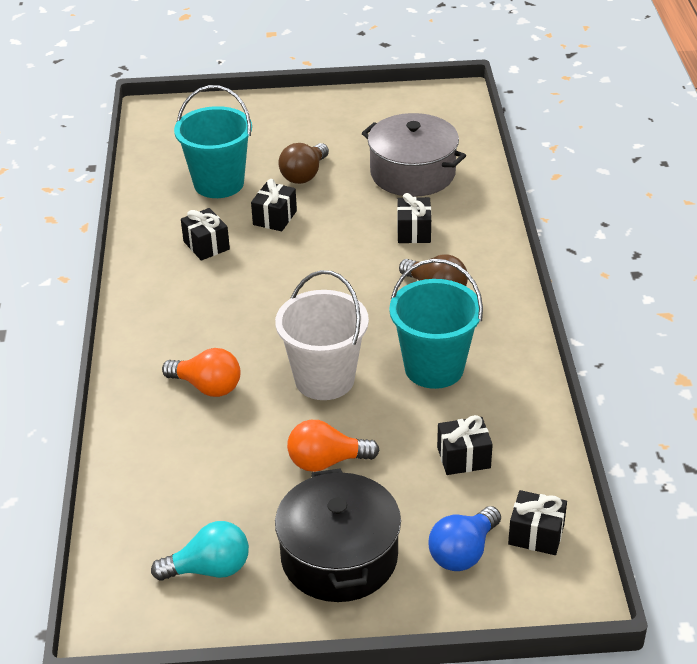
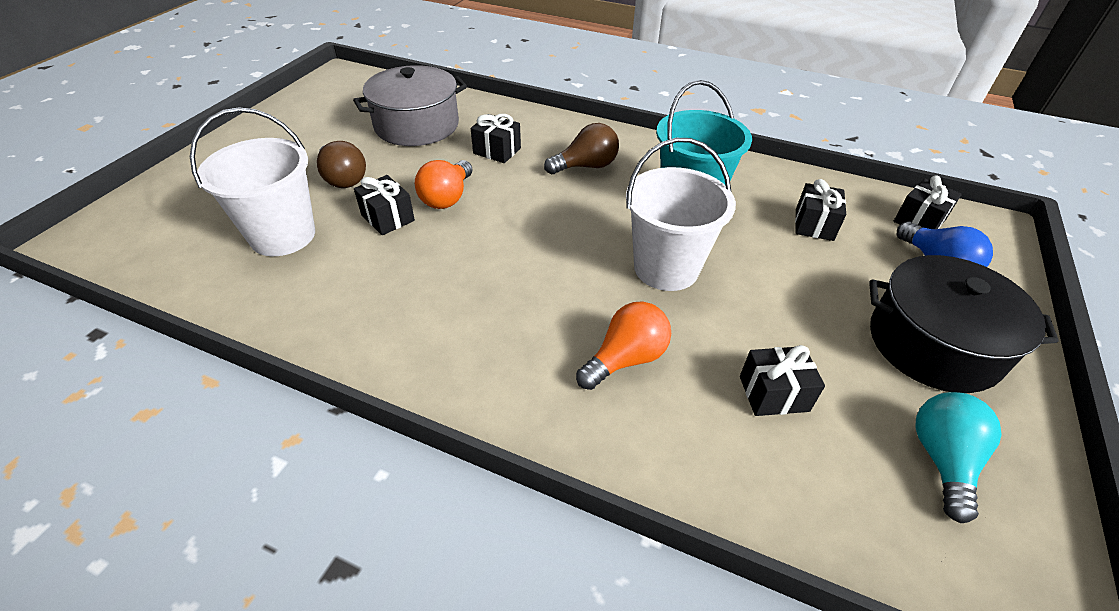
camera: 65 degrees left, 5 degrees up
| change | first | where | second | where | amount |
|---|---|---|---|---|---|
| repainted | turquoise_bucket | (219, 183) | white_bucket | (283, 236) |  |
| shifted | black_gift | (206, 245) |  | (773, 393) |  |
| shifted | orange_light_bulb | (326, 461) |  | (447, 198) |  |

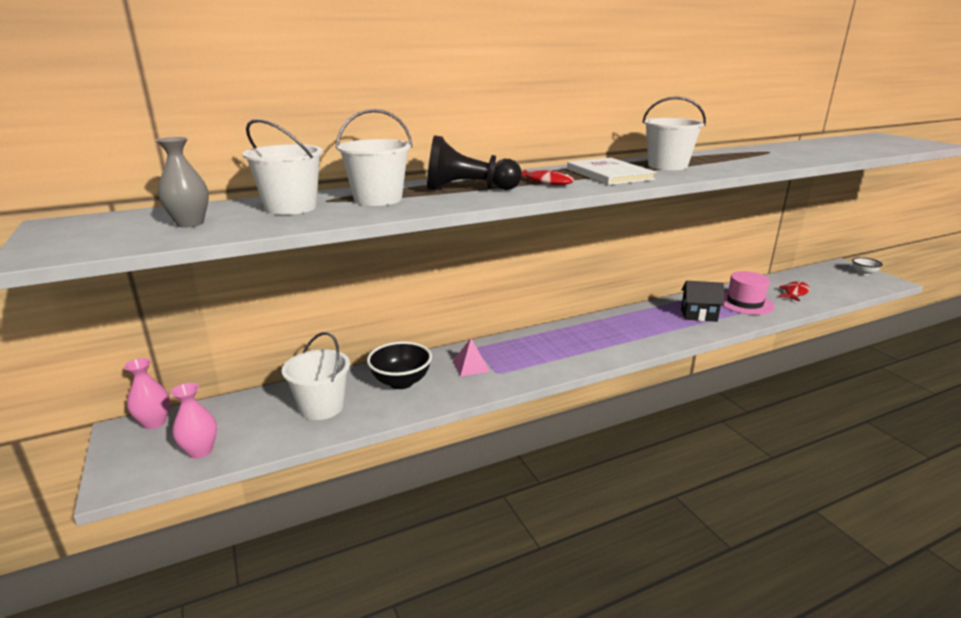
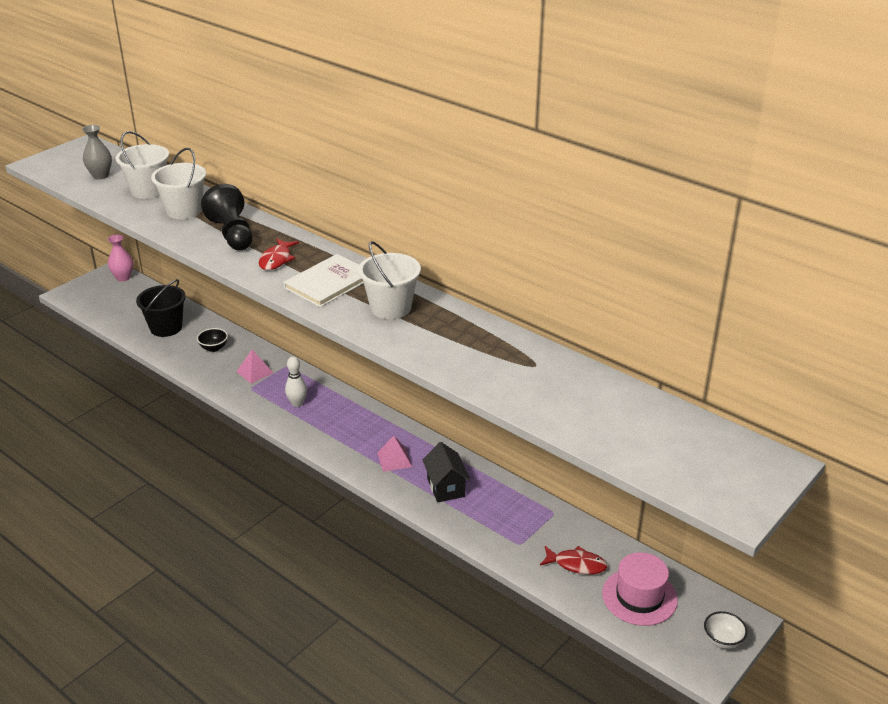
camera: 65 degrees right, 10 degrees up
| change | first | where | second | where | amount |
|---|---|---|---|---|---|
| shifted | pink_hat | (744, 303) |  | (639, 596) |  |
| repainted | white_bucket | (322, 407) | black_bucket | (166, 327) |  |
| scaled | black_bowl | (401, 382) |  | (214, 348) | x0.59 |
| gone | pink_vase | (200, 451) |  |  |  |
| new |  |  | white_bowling_pin | (297, 403) |  |
| new |  |  | pink_pyramid | (394, 459) |  |

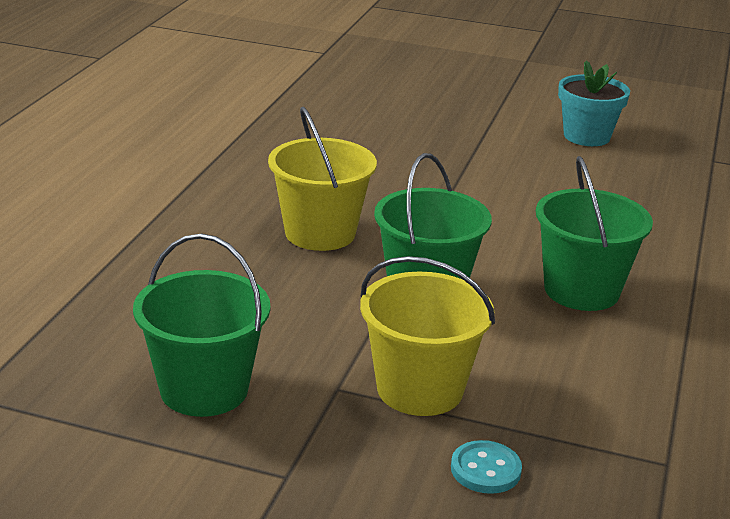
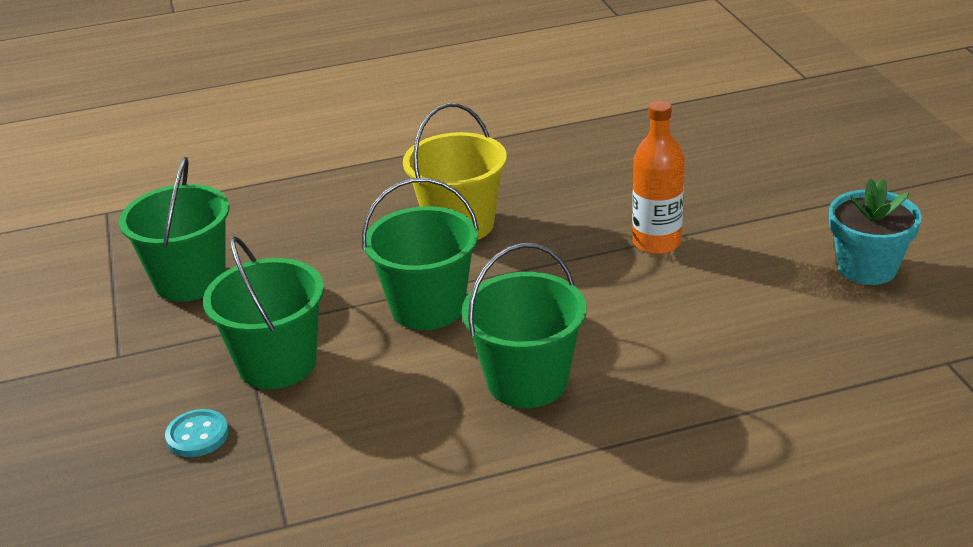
camera: 60 degrees right, 5 degrees up
| change | first | where | second | where | amount |
|---|---|---|---|---|---|
| repainted | yellow_bucket | (420, 389) | green_bucket | (277, 364) |  |
| new |  |  | orange_bottle | (656, 242) |  |

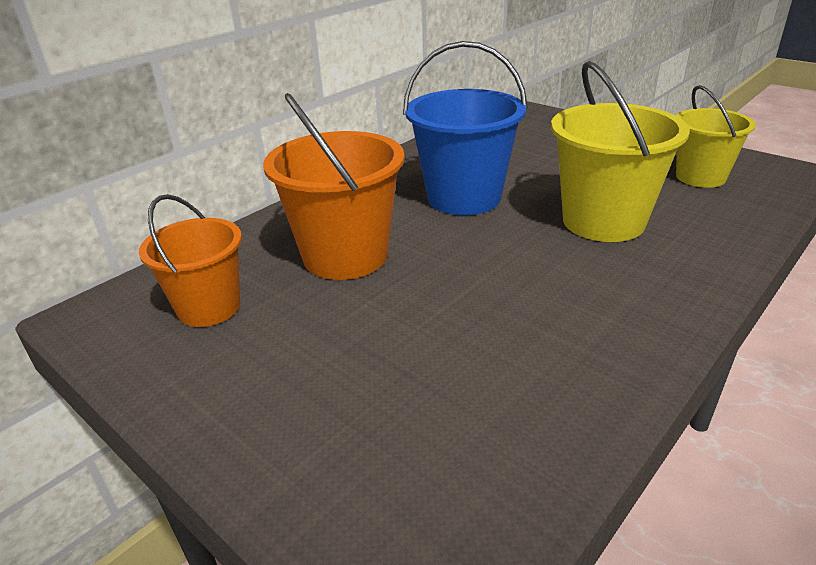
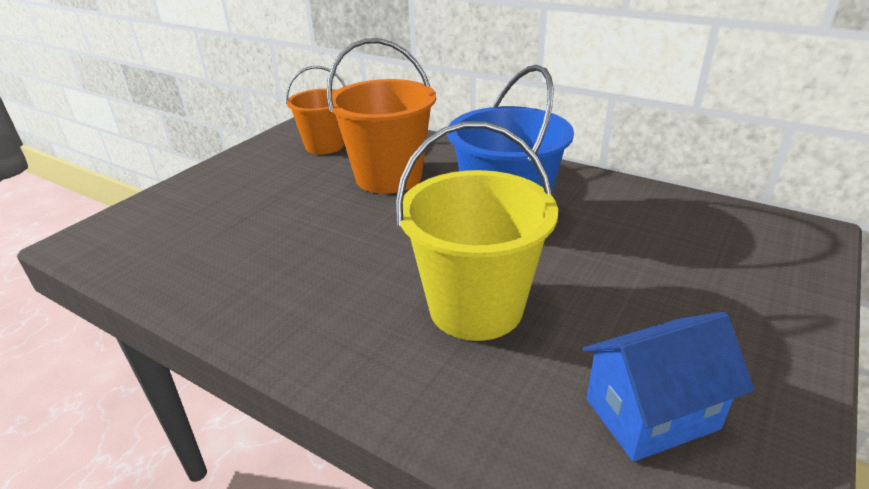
camera: 80 degrees right, 0 degrees up
| change | first | where | second | where | amount |
|---|---|---|---|---|---|
| swapped | yellow_bucket | (700, 177) | blue_house | (651, 413) |  |

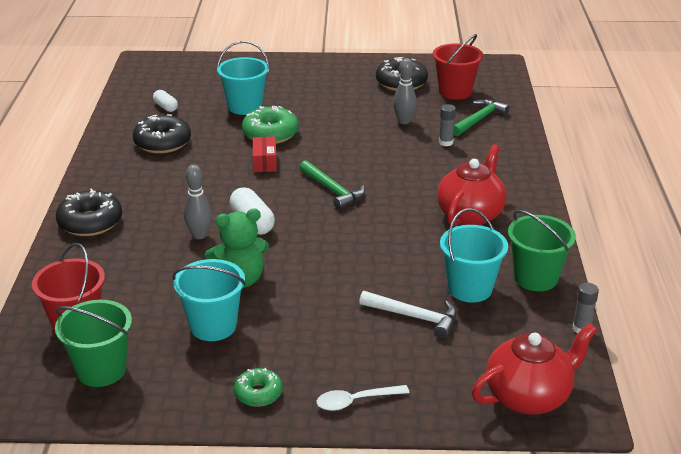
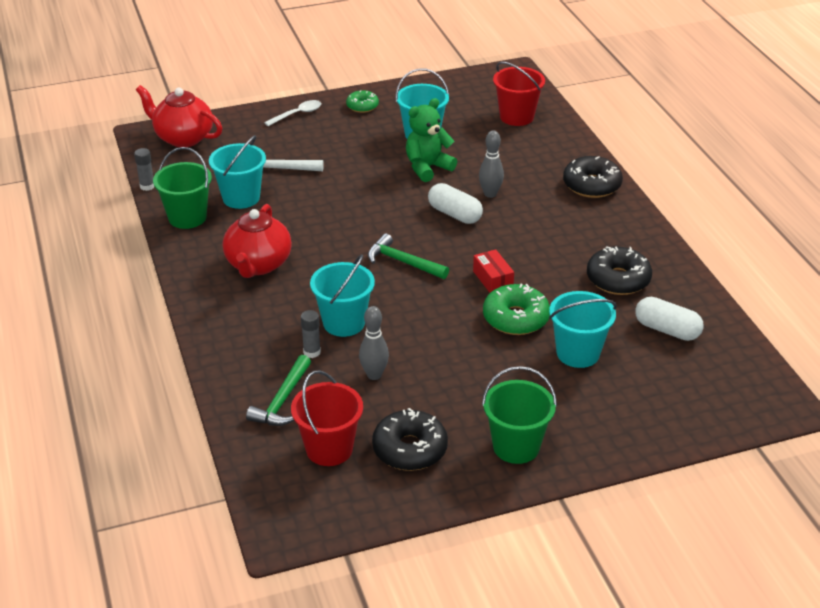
camera: 160 degrees right, 5 degrees up
| change | first | where | second | where | amount |
|---|---|---|---|---|---|
| scaled | white_capsule | (166, 107) |  | (667, 330) | x1.62 |
| shifted | green_bucket | (101, 370) |  | (516, 446) |  |
| rotated | red_teapot | (529, 396) |  | (183, 138) | 75 degrees clockwise |
| new |  |  | turquoise_bucket | (344, 323) |  |

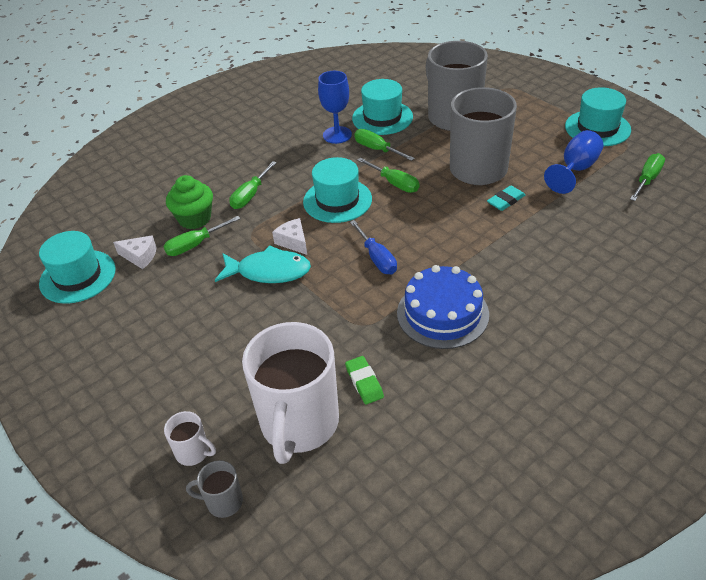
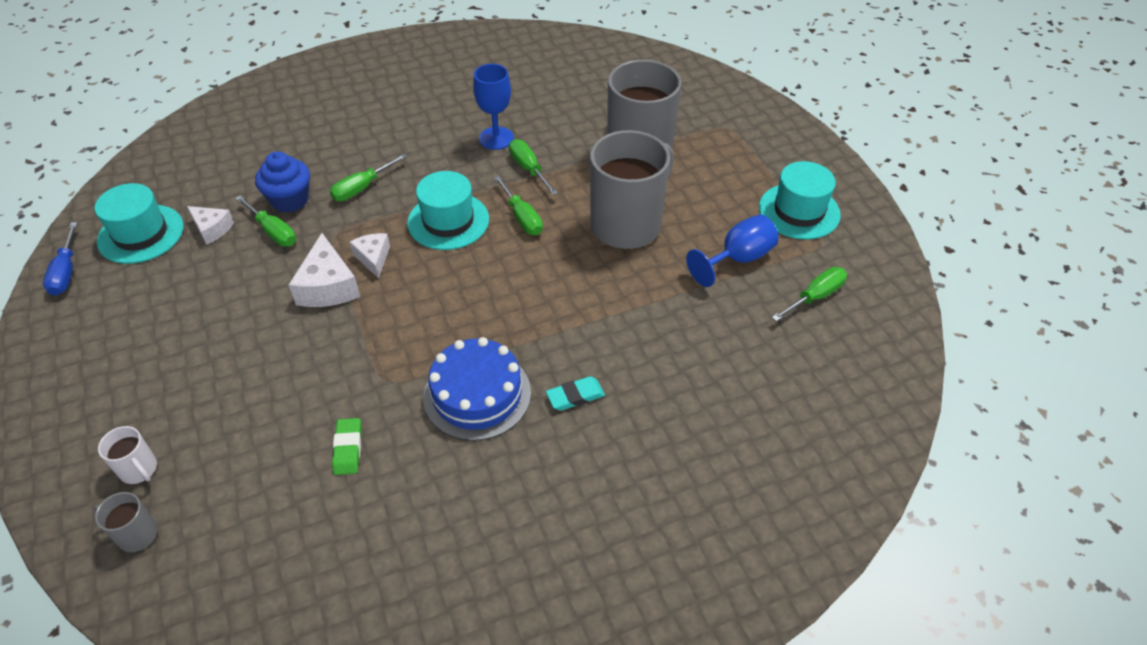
camera: 15 degrees right, 5 degrees up
| change | first | where | second | where | amount |
|---|---|---|---|---|---|
| gone | turquoise_hat | (382, 118) |  |  |  |
| repainted | green_cupcake | (194, 218) | blue_cupcake | (290, 200) |  |
| shifted | turquoise_eraser | (506, 201) |  | (575, 396) |  |
| rotated | green_screwdriver | (195, 245) |  | (273, 232) | 120 degrees counterclockwise |
| shifted | blue_screwdriver | (377, 258) |  | (66, 272) |  |
| swapped | turquoise_fish | (269, 271) | white_cheese | (328, 286) |  |
| gone | white_mug | (299, 424) |  |  |  |

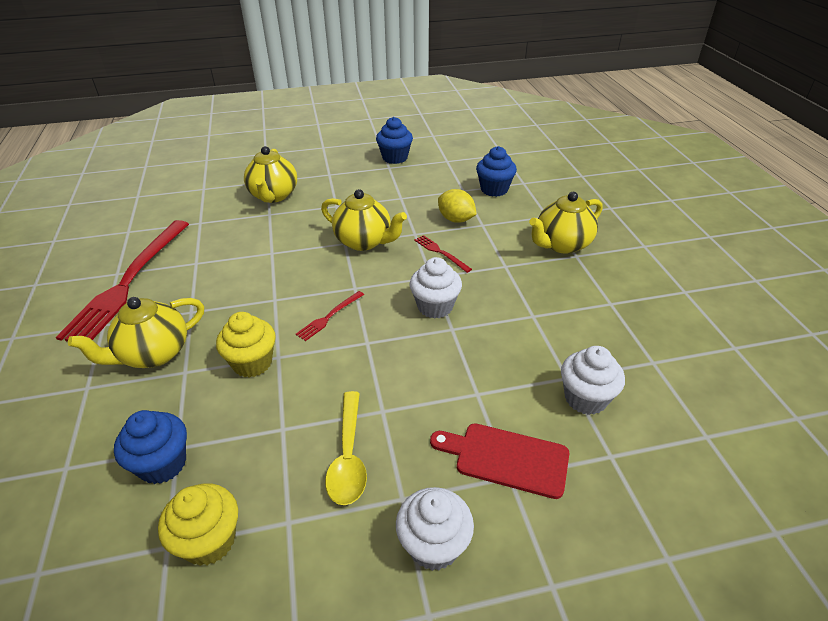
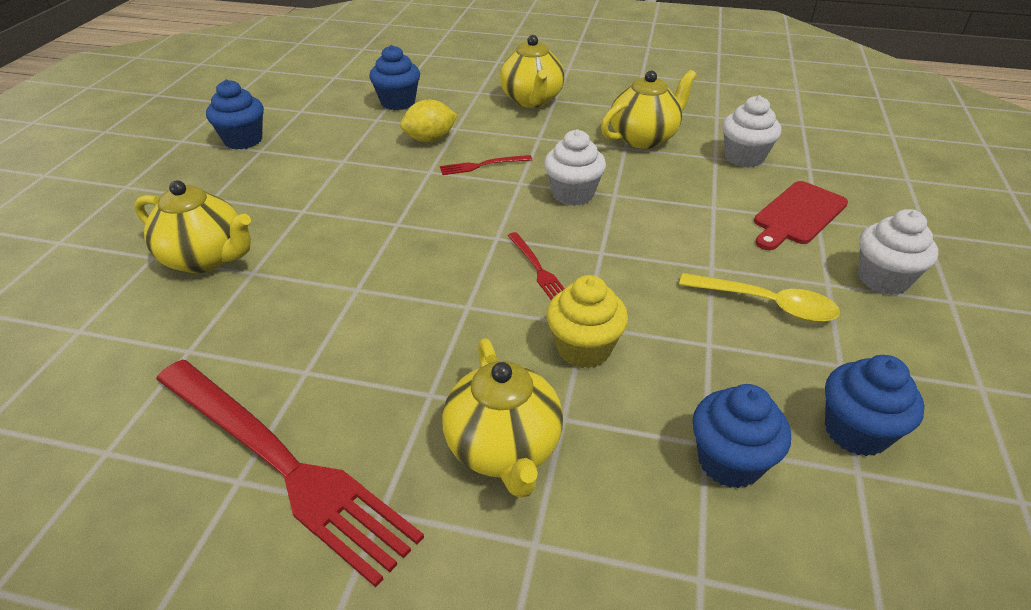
camera: 65 degrees left, 0 degrees up
| change | first | where | second | where | amount |
|---|---|---|---|---|---|
| shifted | yellow_teapot | (364, 241) |  | (644, 138) |  |
| repainted | yellow_cupcake | (209, 541) | blue_cupcake | (856, 431) |  |

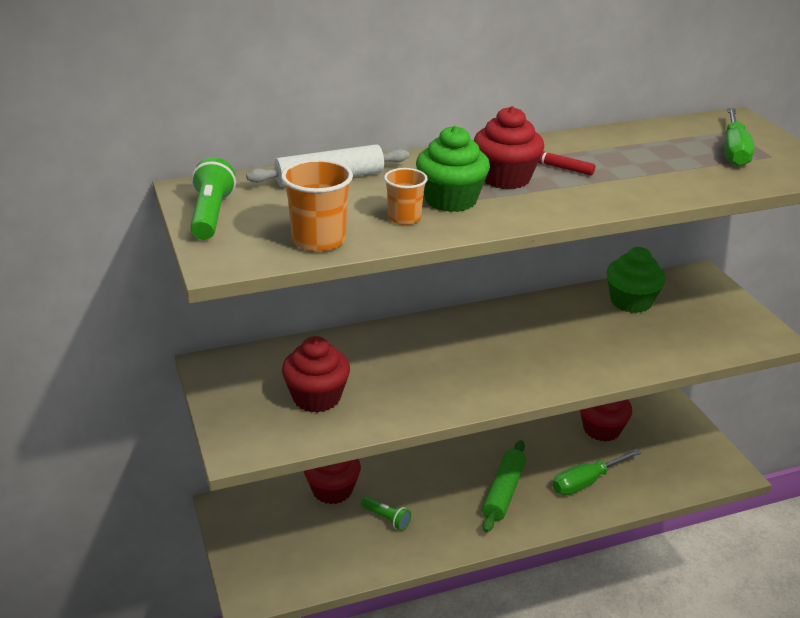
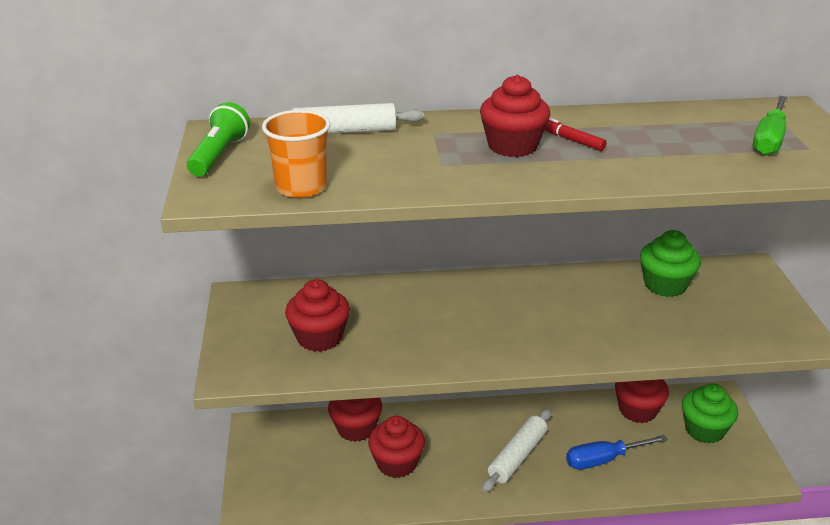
camera: 15 degrees right, 0 degrees up
| change | first | where | second | where | amount |
|---|---|---|---|---|---|
| shifted | green_cupcake | (450, 200) |  | (704, 430) |  |
| gone | orange_cup | (404, 218) |  |  |  |
| repainted | green_rolling_pin | (503, 492) | white_rolling_pin | (517, 456) |  |
| repainted | green_screwdriver | (586, 482) | blue_screwdriver | (604, 460) |  |
| swapped | green_flashlight | (386, 519) | red_cupcake | (397, 463) |  |

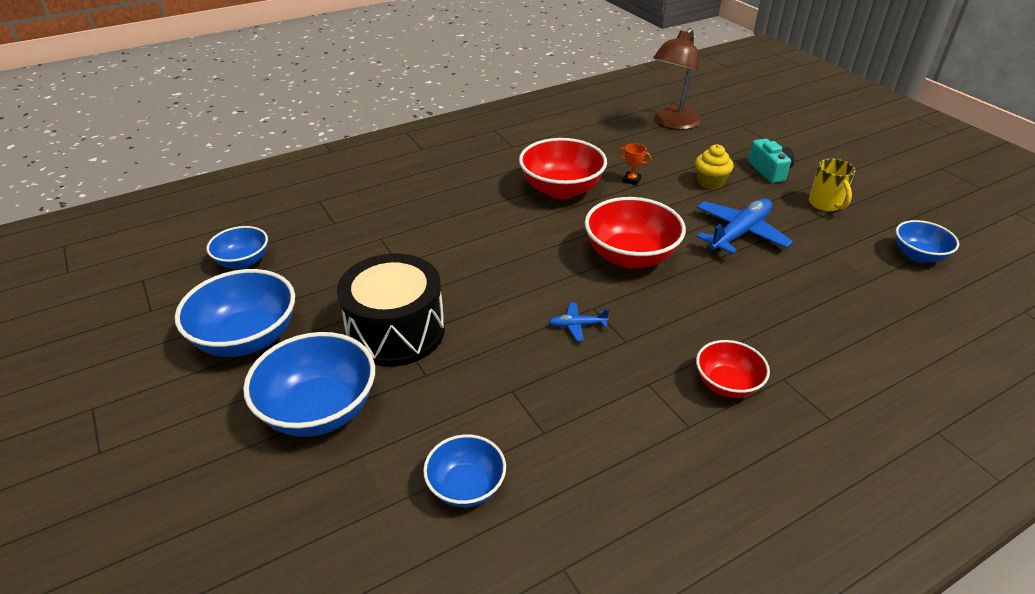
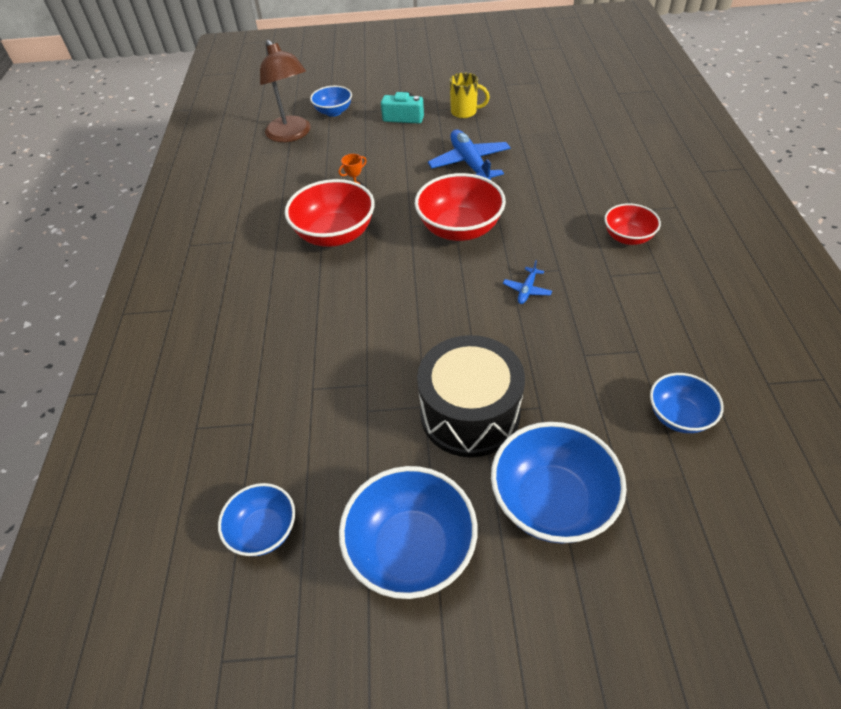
camera: 60 degrees left, 10 degrees up
| change | first | where | second | where | amount |
|---|---|---|---|---|---|
| gone | yellow_cupcake | (710, 182) |  |  |  |
| shifted | blue_bowl | (918, 255) |  | (333, 112) |  |

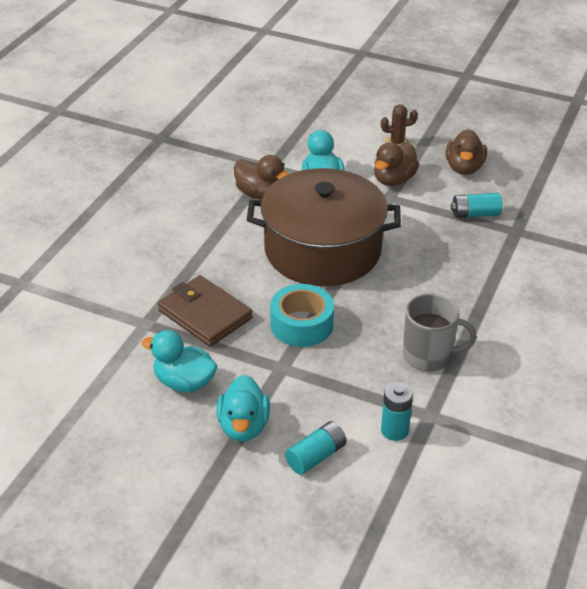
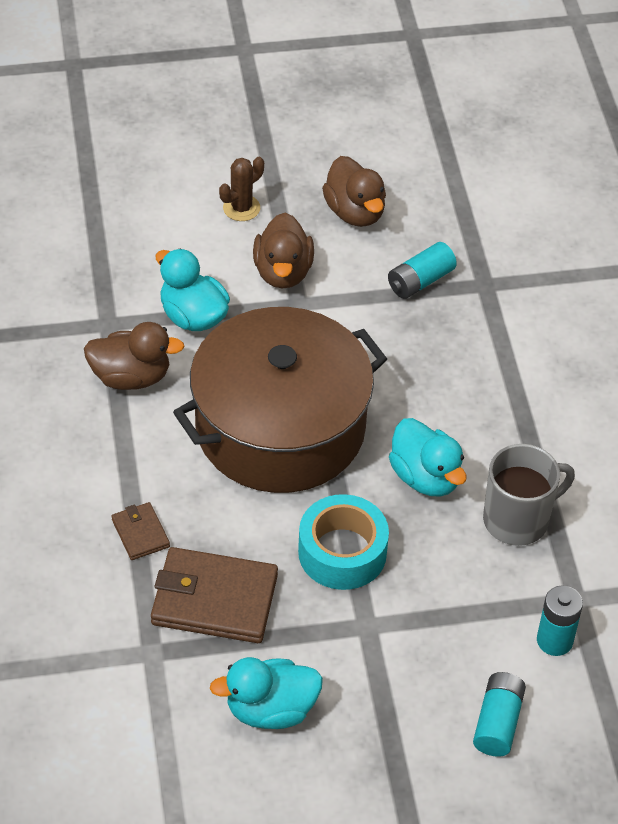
camera: 35 degrees left, 10 degrees up
| change | first | where | second | where | amount |
|---|---|---|---|---|---|
| shifted | turquoise_duck | (243, 426) |  | (425, 477) |  |
| new |  |  | brown_wallet | (140, 533) |  |

